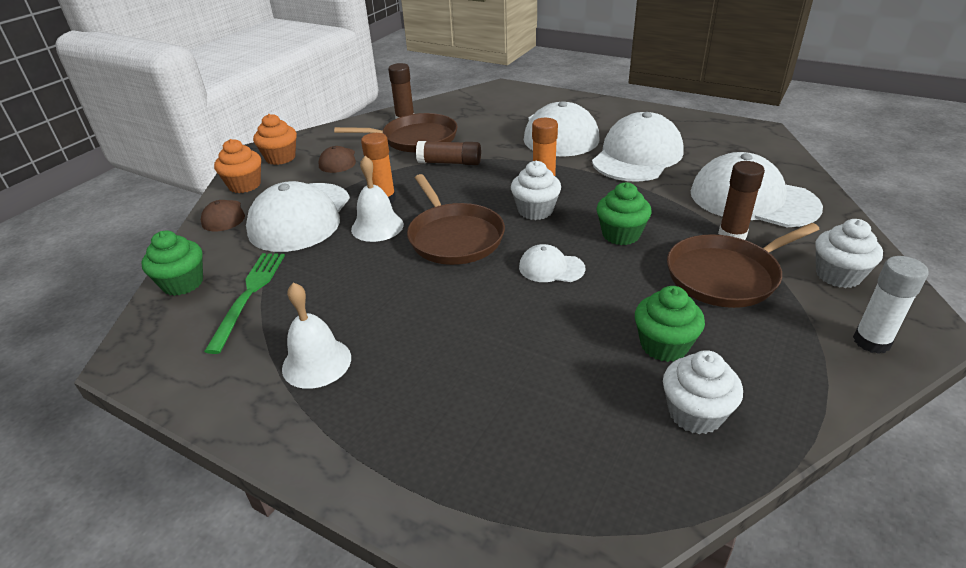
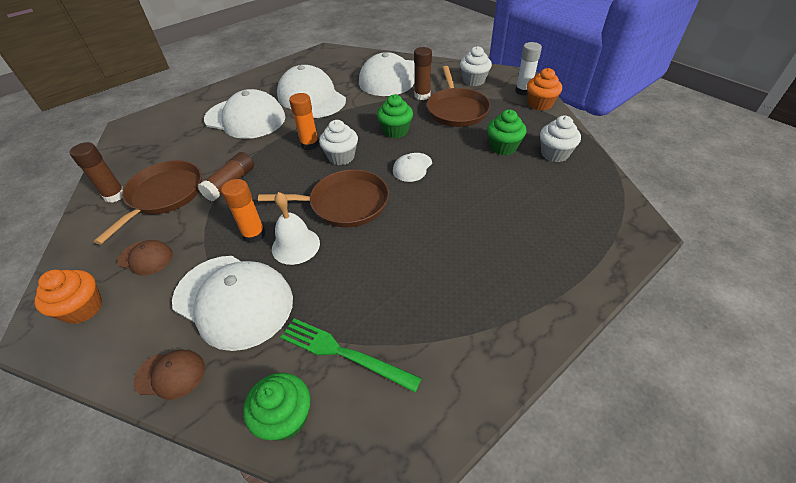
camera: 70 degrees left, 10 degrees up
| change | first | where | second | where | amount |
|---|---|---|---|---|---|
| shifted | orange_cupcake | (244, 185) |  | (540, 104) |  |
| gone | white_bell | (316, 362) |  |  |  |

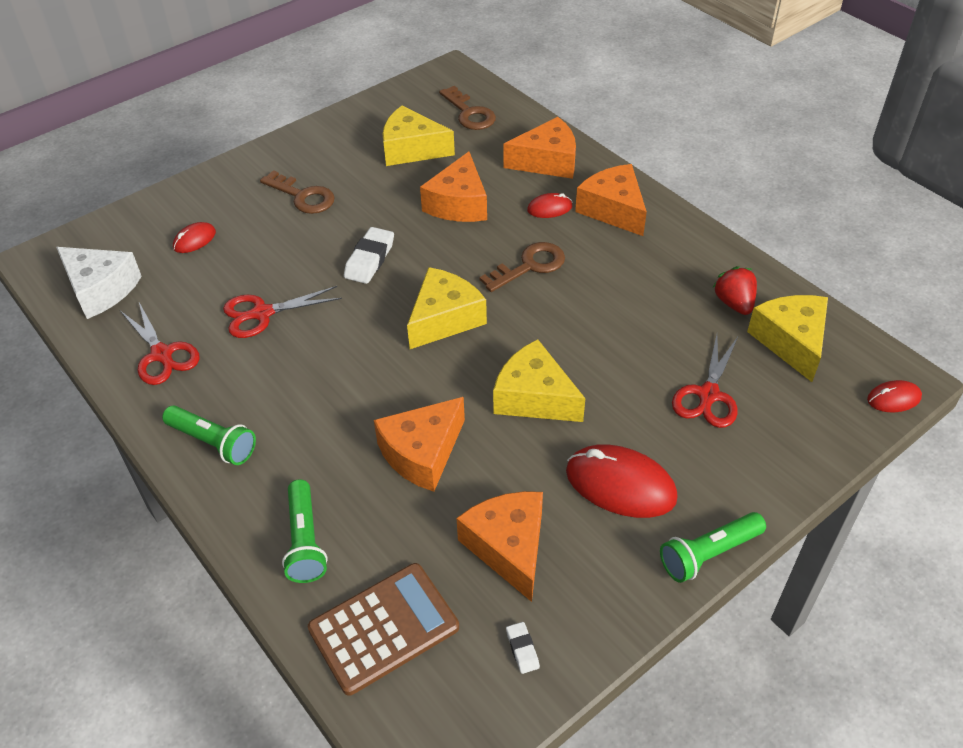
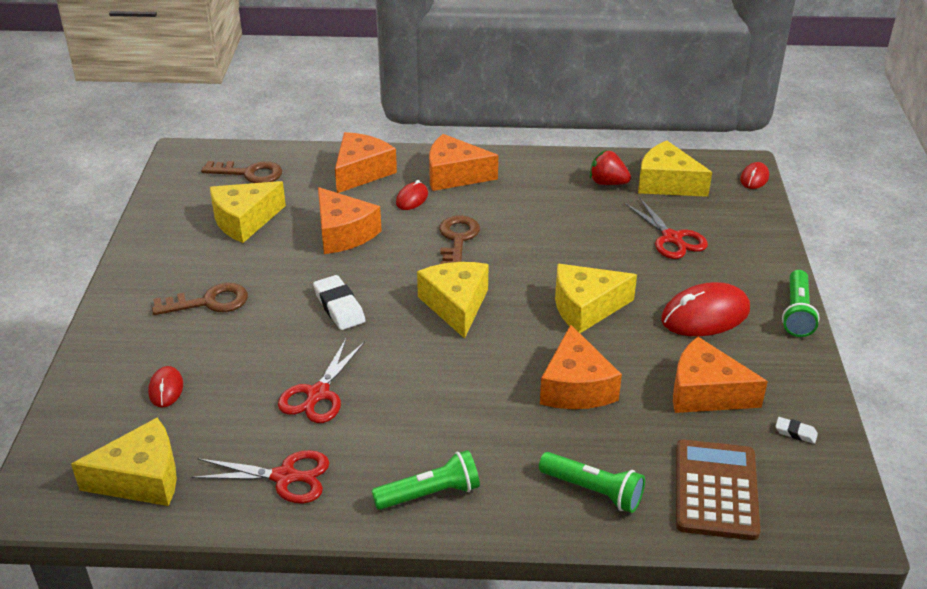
camera: 50 degrees left, 10 degrees down
| change | first | where | second | where | amount |
|---|---|---|---|---|---|
| repainted | white_cheese | (101, 289) | yellow_cheese | (141, 478) |  |

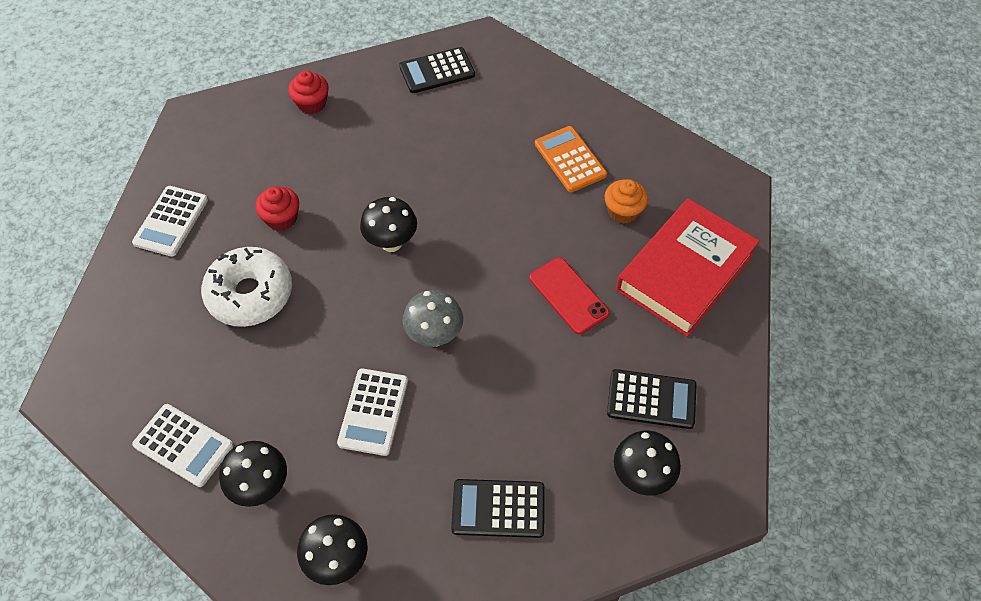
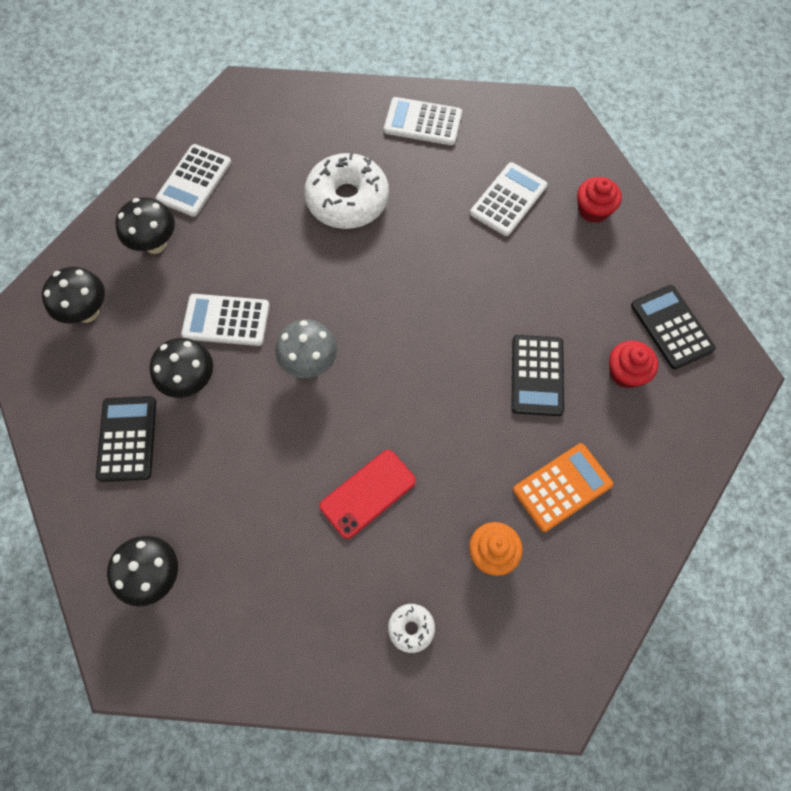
camera: 85 degrees right, 10 degrees up
| change | first | where | second | where | amount |
|---|---|---|---|---|---|
| shifted | red_cupcake | (281, 218) |  | (626, 373) |  |
| shifted | black_mushroom | (391, 243) |  | (190, 382) |  |
| swapped | red_book | (685, 272) | white_donut | (411, 628) |  |
| shifted | black_calculator | (651, 399) |  | (537, 375) |  |
| new |  |  | white_calculator | (508, 199) |  |

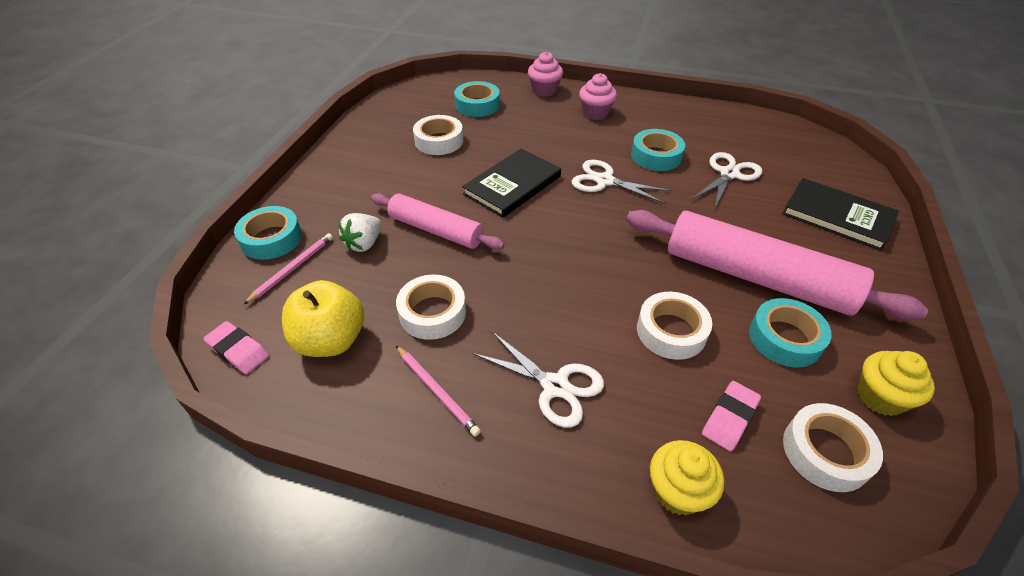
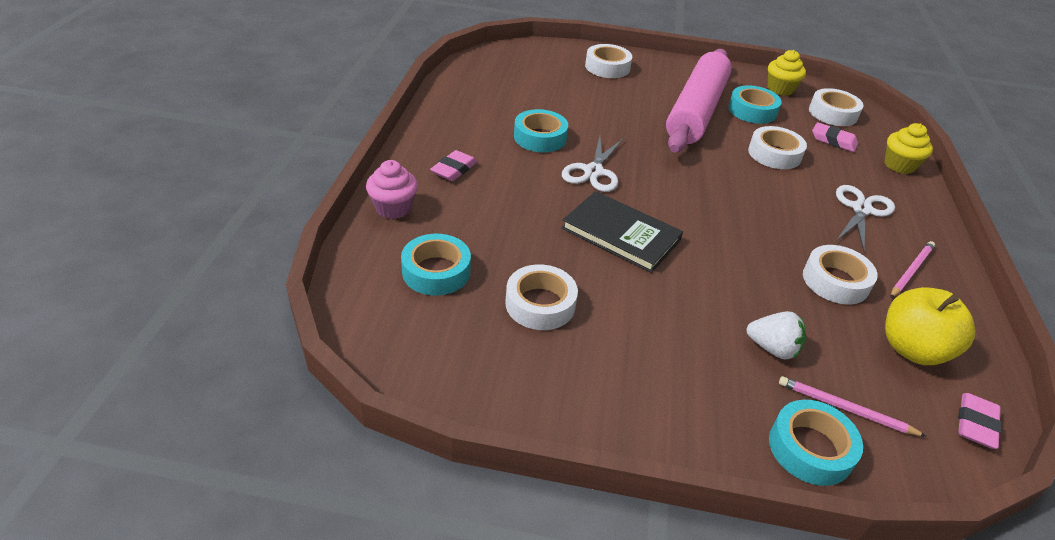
camera: 100 degrees left, 5 degrees down
| change | first | where | second | where | amount |
|---|---|---|---|---|---|
| swapped | pink_cupcake | (595, 113) | pink_eraser | (454, 169) |  |
| gone | white_scissors | (729, 174) |  |  |  |
| swapped | black_book | (837, 216) | white_tape | (607, 67) |  |
| gone | pink_rolling_pin | (436, 230) |  |  |  |

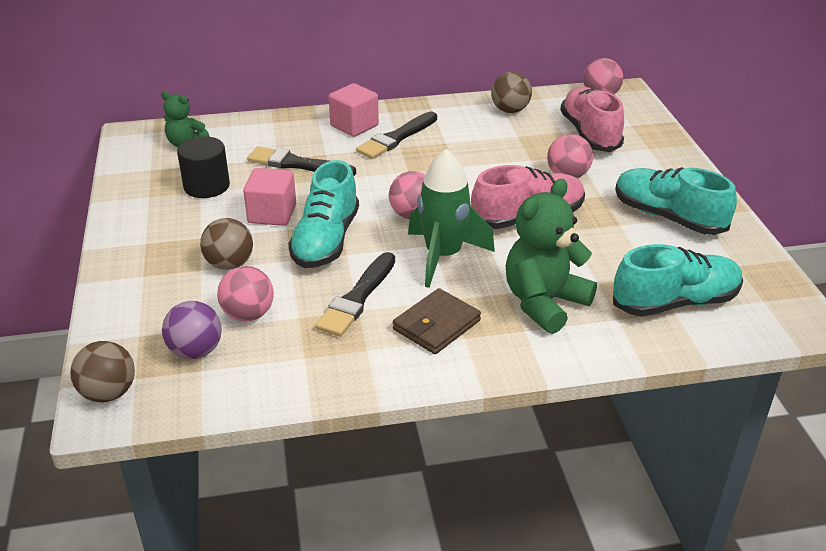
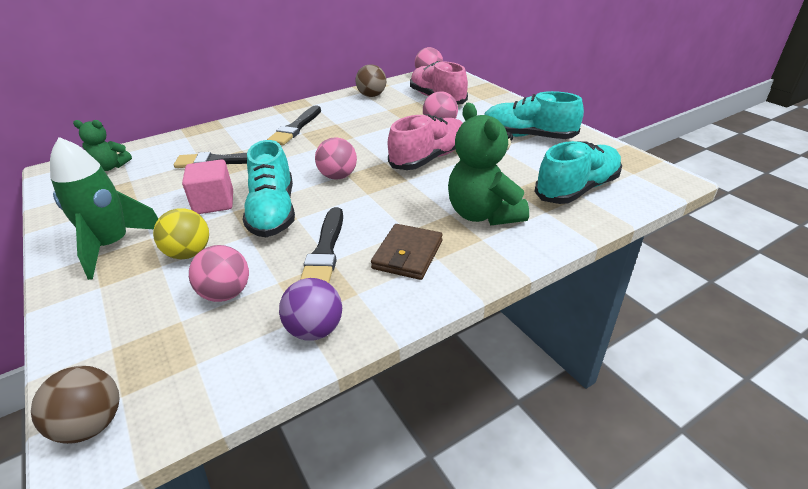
camera: 20 degrees left, 0 degrees up
| change | first | where | second | where | amount |
|---|---|---|---|---|---|
| gone | pink_cube | (354, 126) |  |  |  |
| gone | black_cylinder | (206, 186) |  |  |  |
| shifted | green_rocket | (443, 256) |  | (113, 246) |  |
| rotated | green_teddy_bear | (544, 303) |  | (483, 214) | 45 degrees counterclockwise |
| repainted | brown_ball | (229, 264) | yellow_ball | (189, 253) |  |
| shifted | purple_ball | (196, 351) |  | (315, 330) |  |

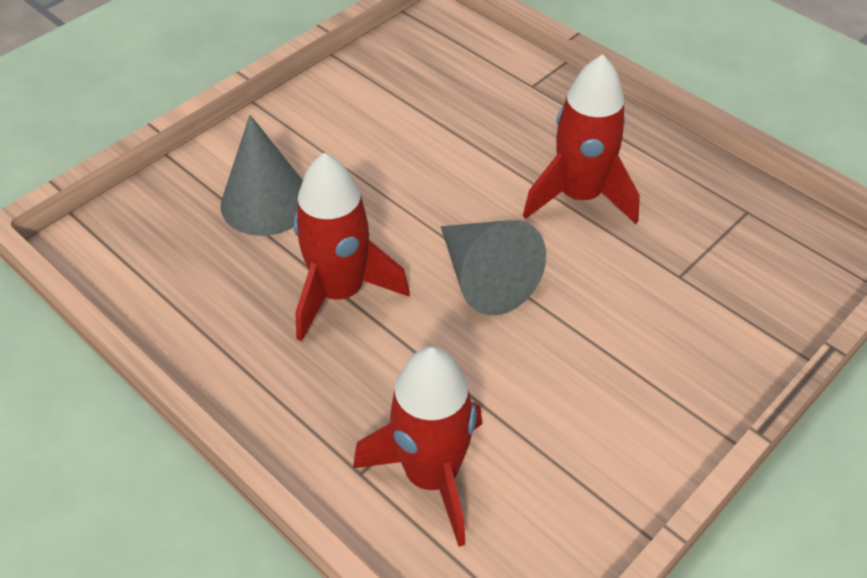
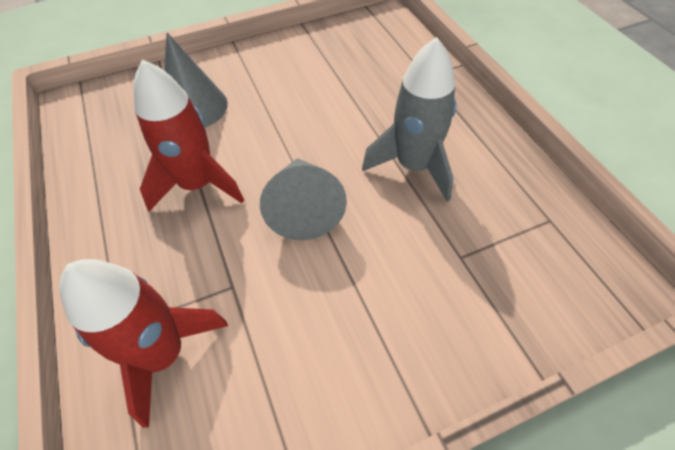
camera: 25 degrees right, 5 degrees up
| change | first | where | second | where | amount |
|---|---|---|---|---|---|
| repainted | red_rocket | (579, 196) | grey_rocket | (414, 166) |  |

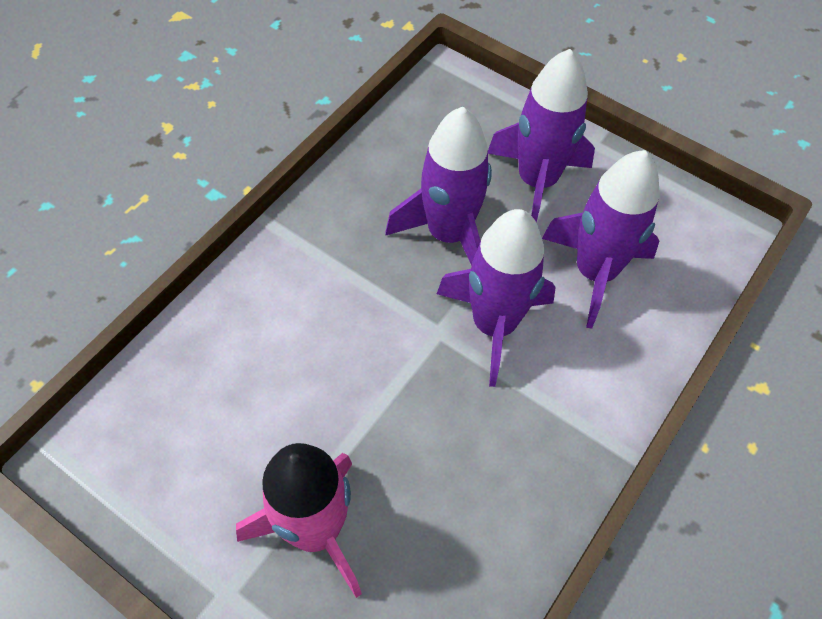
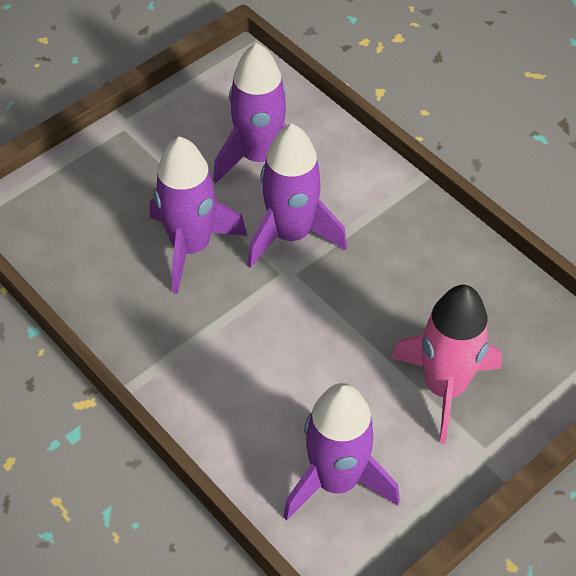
camera: 75 degrees left, 5 degrees down
| change | first | where | second | where | amount |
|---|---|---|---|---|---|
| shifted | purple_rocket | (536, 181) |  | (336, 481) |  |

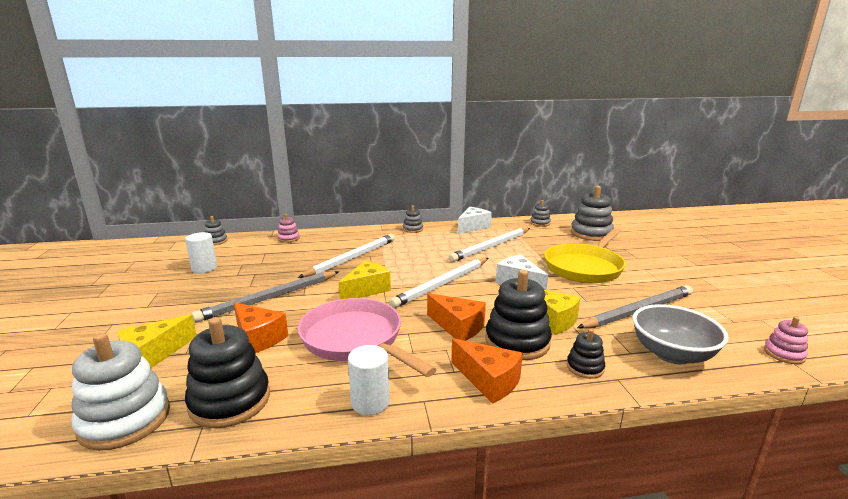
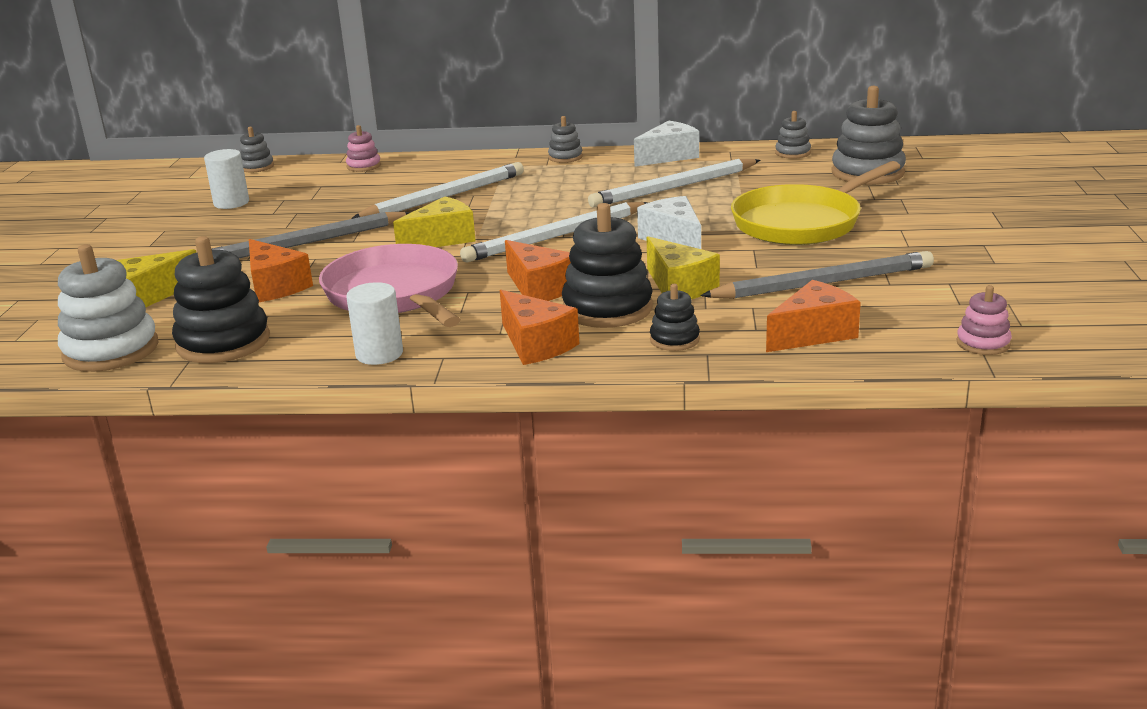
camera: 15 degrees right, 5 degrees up
| change | first | where | second | where | amount |
|---|---|---|---|---|---|
| swapped | grey_bowl | (672, 354) | orange_cheese | (813, 334) |  |

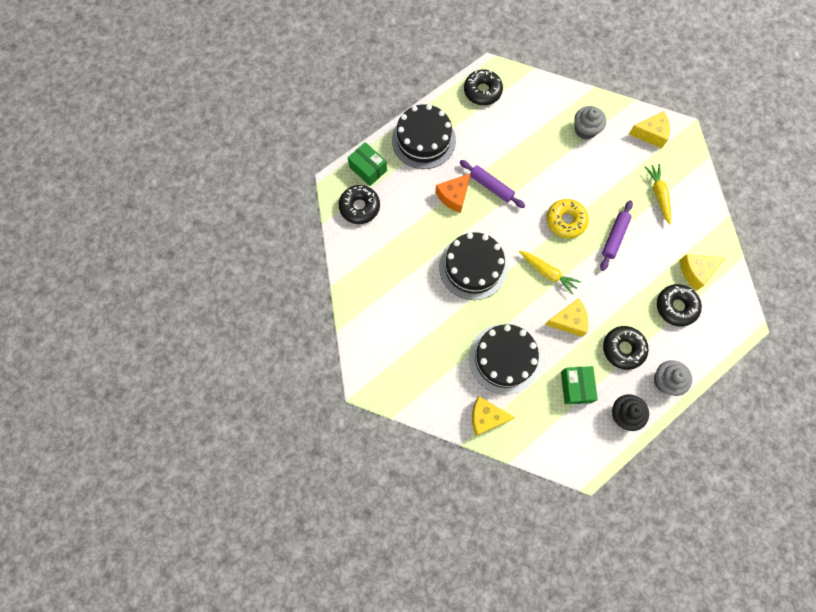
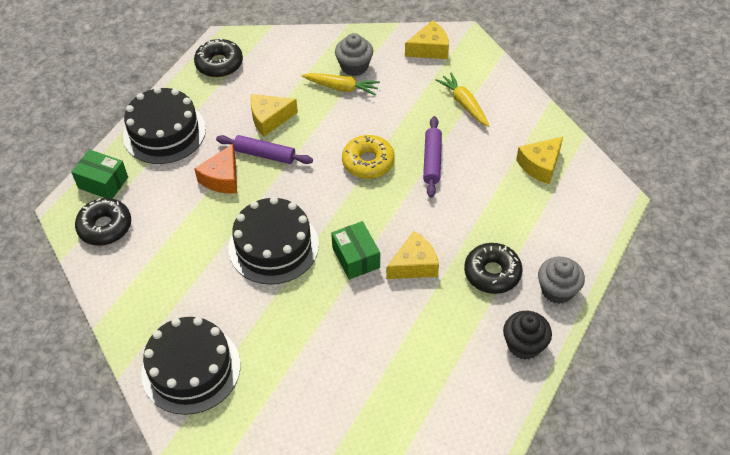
camera: 20 degrees left, 20 degrees down
| change | first | where | second | where | amount |
|---|---|---|---|---|---|
| shifted | yellow_carrot | (548, 273) |  | (342, 88) |  |
| gone | black_donut | (676, 307) |  |  |  |
| shifted | black_cake | (504, 358) |  | (191, 369) |  |
| shifted | green_box | (575, 387) |  | (356, 258) |  |
| shifted | yellow_cheese | (486, 417) |  | (269, 119) |  |

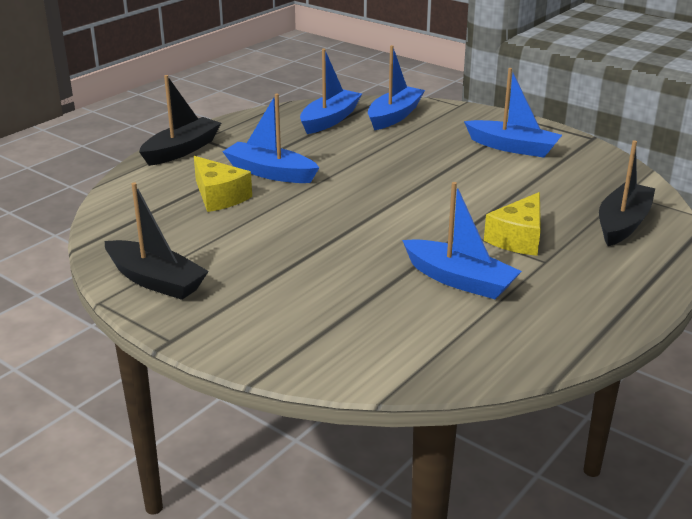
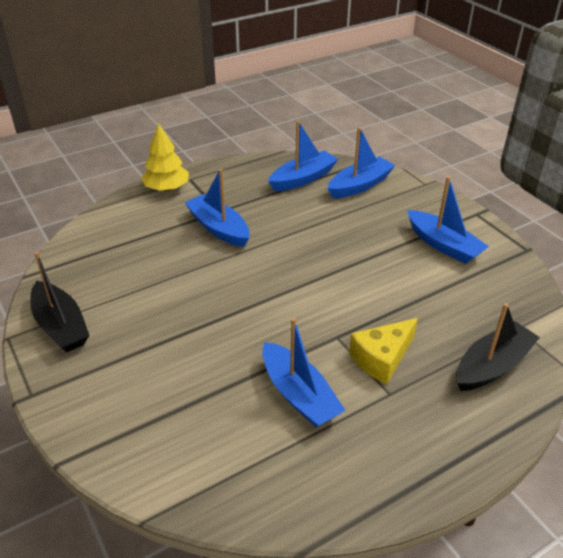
camera: 20 degrees right, 10 degrees up
| change | first | where | second | where | amount |
|---|---|---|---|---|---|
| swapped | black_boat | (182, 150) | yellow_tree | (167, 188) |  |
| gone | yellow_cheese | (219, 196) |  |  |  |

